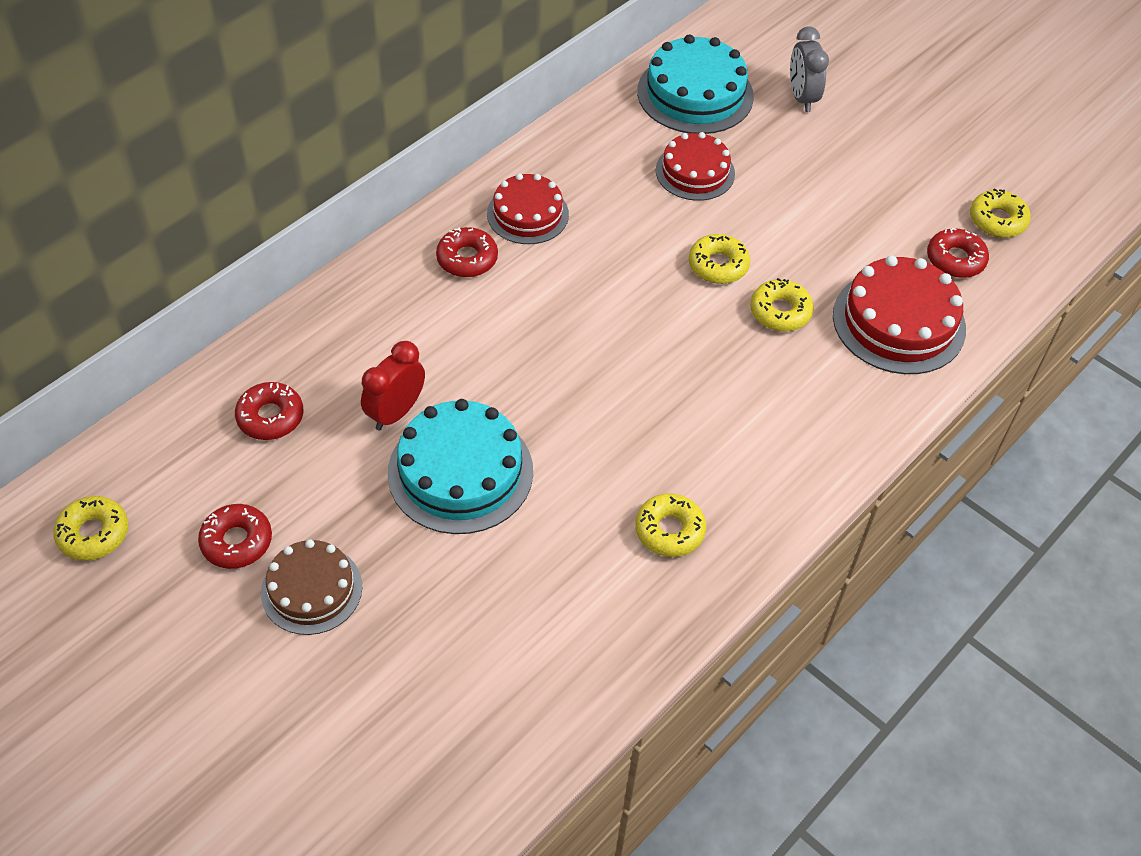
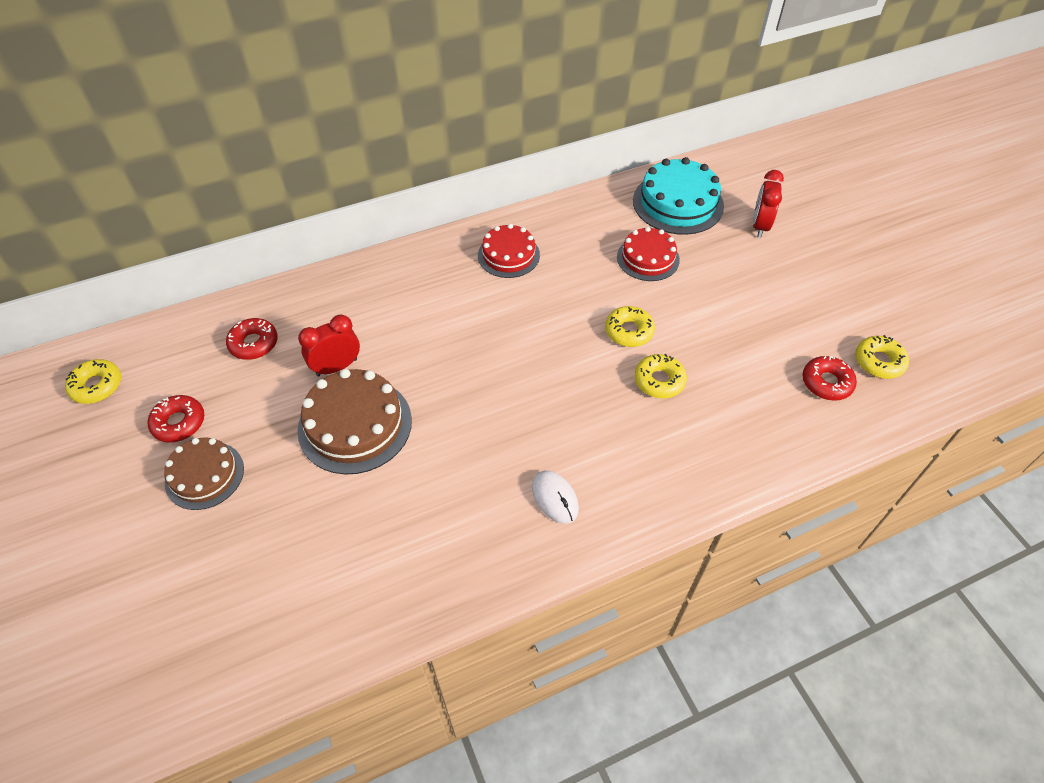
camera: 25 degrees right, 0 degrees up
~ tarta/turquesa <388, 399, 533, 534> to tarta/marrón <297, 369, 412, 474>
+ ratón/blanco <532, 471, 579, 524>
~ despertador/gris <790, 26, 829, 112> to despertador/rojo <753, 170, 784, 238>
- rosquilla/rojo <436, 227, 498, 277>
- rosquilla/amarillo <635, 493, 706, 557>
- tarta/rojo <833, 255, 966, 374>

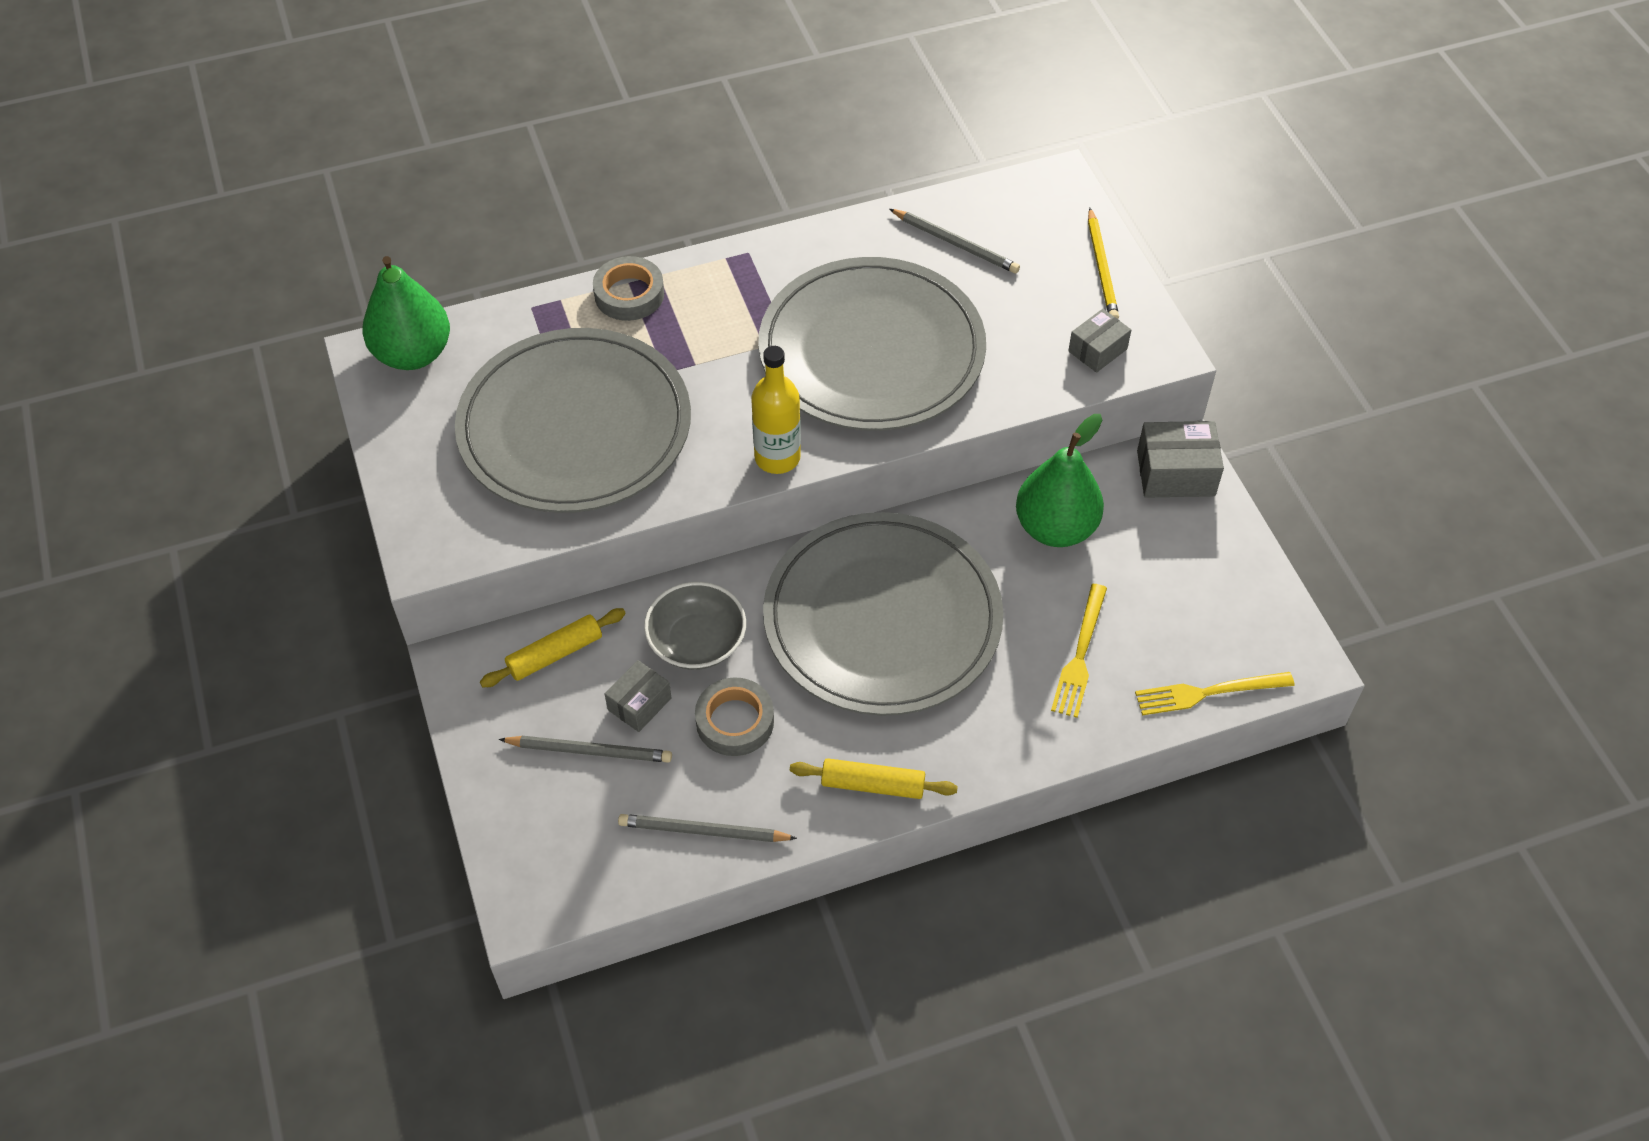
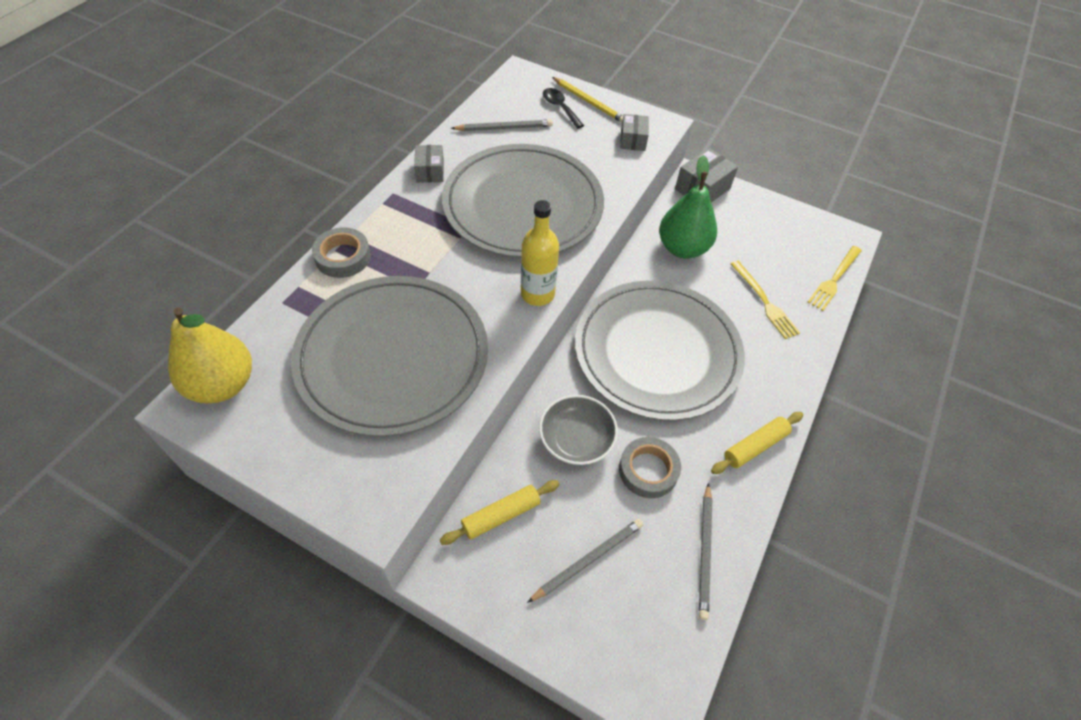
camera: 45 degrees left, 0 degrees up
~ pera/verde <362, 256, 450, 370> to pera/amarillo <168, 307, 252, 403>
~ caja/gris <605, 660, 672, 732> to <414, 145, 444, 182>
~ rodillo/amarillo <480, 608, 626, 687> = <440, 480, 560, 545> 45 degrees clockwise
+ cuchara/negro <543, 88, 584, 129>
~ lápiz/gris <618, 814, 797, 842> = <699, 483, 712, 620> 45 degrees counterclockwise

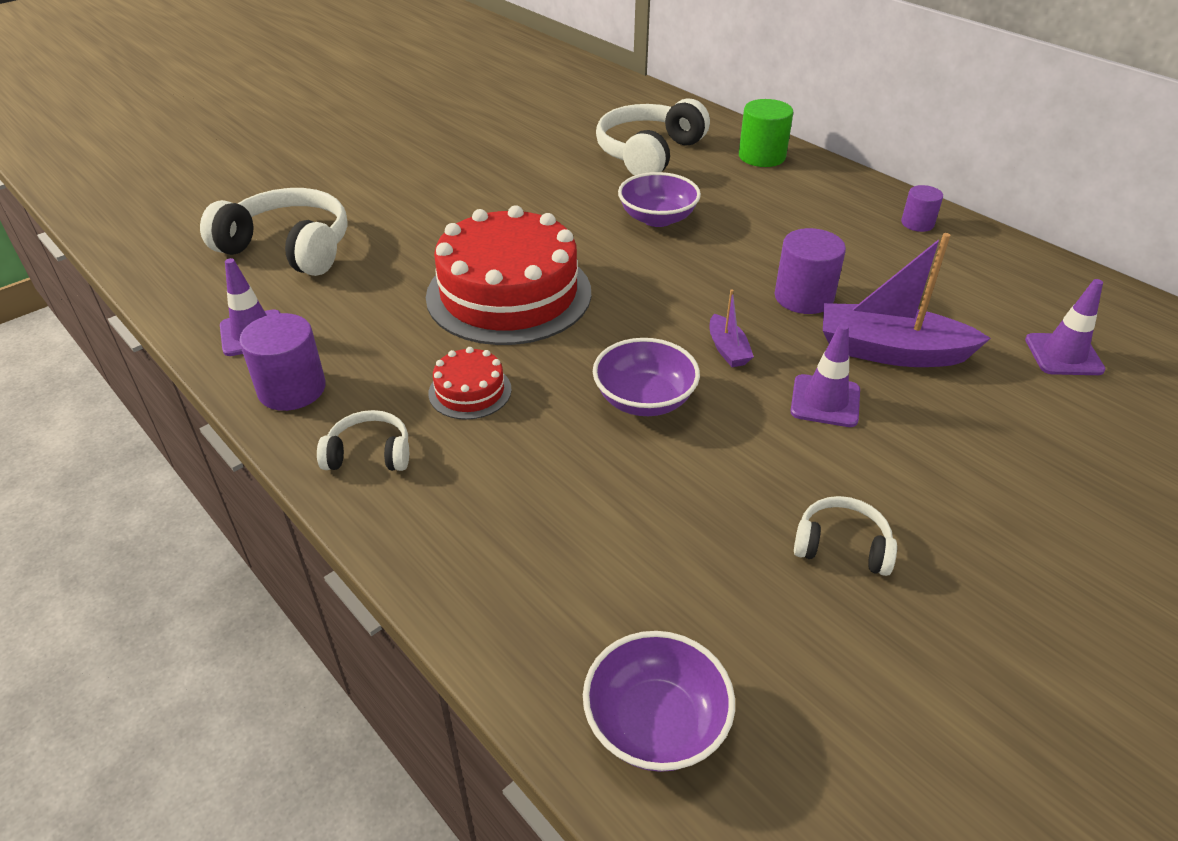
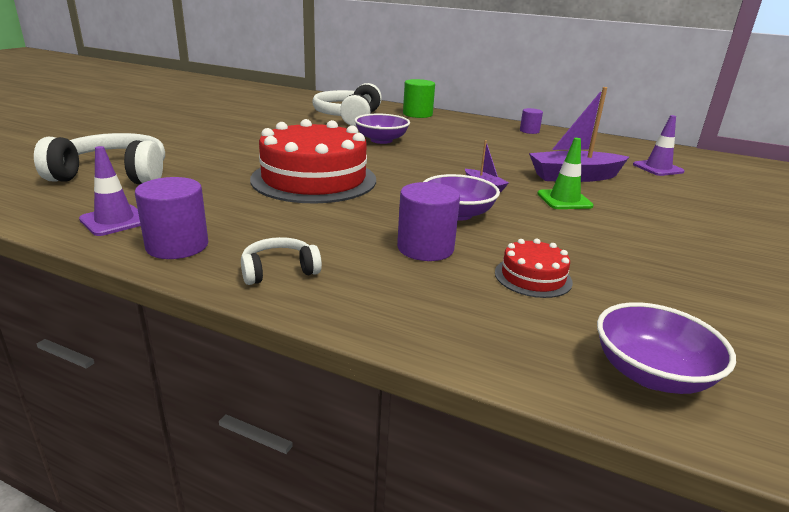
camera: 25 degrees left, 15 degrees down
~ cilindro/morado <775, 228, 846, 314> to <397, 182, 460, 261>
~ tarta/rojo <428, 347, 512, 420> to <495, 239, 573, 298>
~ cono de tráfico/morado <790, 324, 860, 427> to cono de tráfico/verde <537, 138, 594, 209>
- auriculares/blanco <794, 496, 897, 576>

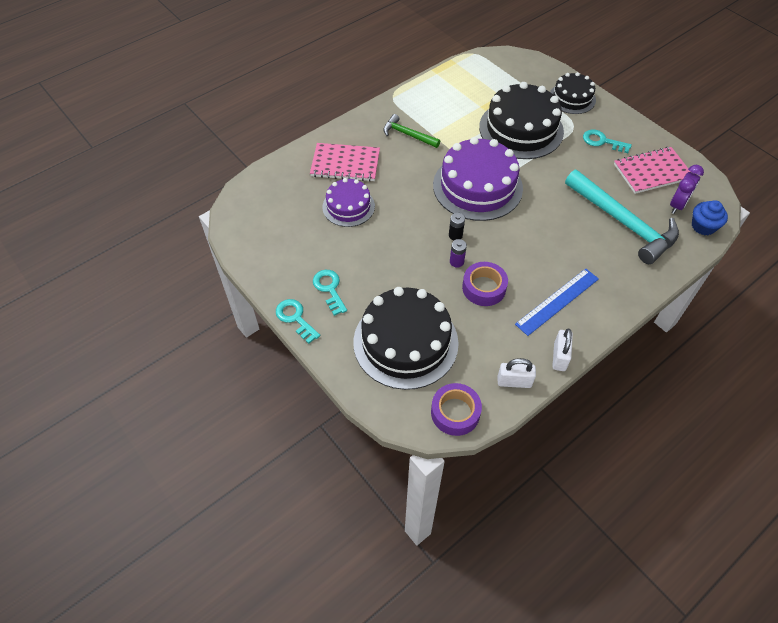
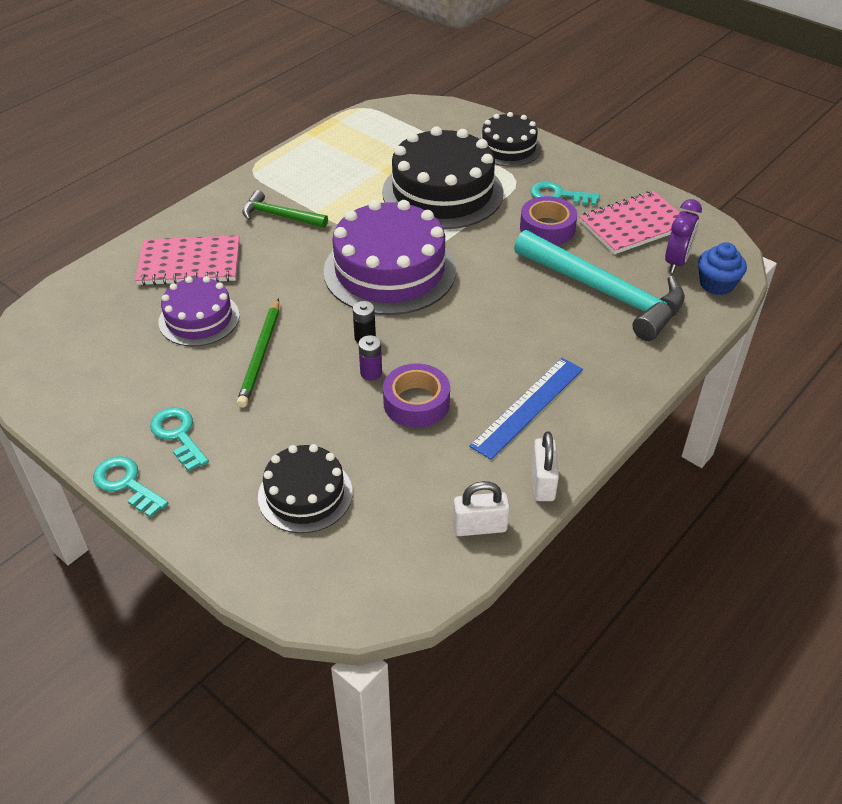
camera: 10 degrees left, 10 degrees down
+ lápiz/verde <237, 298, 279, 408>
~ tarta/negro <353, 287, 459, 390> = <258, 444, 353, 533> x0.57
~ cinta adhesiva/morado <431, 383, 482, 436> to <520, 196, 577, 245>

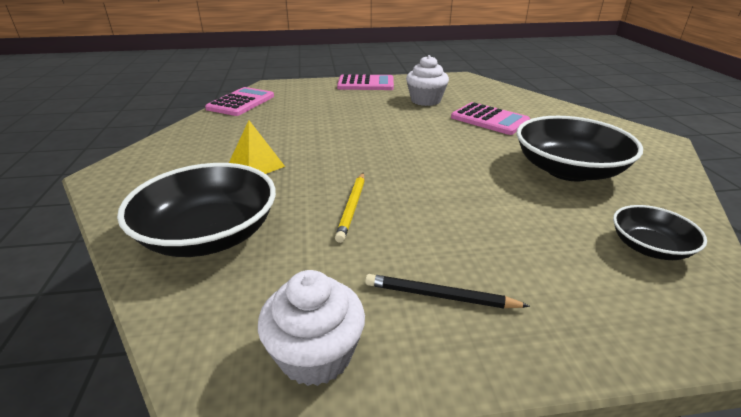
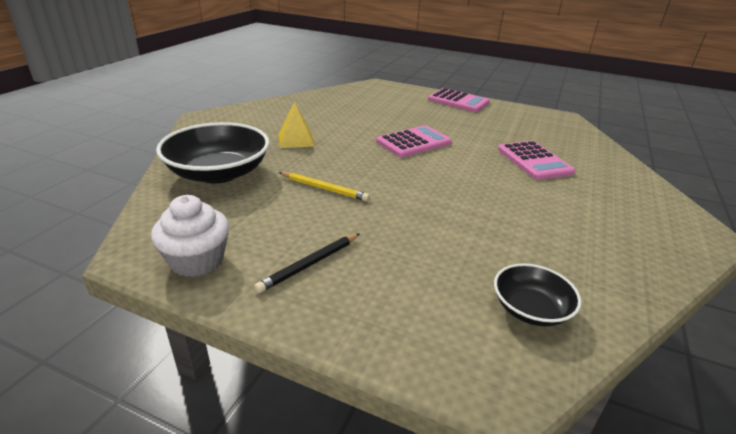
camera: 30 degrees right, 0 degrees up
~ lápiz/negro <365, 274, 530, 308> = <254, 233, 360, 293> 90 degrees counterclockwise
~ lápiz/amarillo <335, 173, 365, 243> = <279, 172, 370, 201> 105 degrees counterclockwise
~ calculadora/rosa <205, 87, 274, 116> to <376, 125, 452, 158>
- magdalena/blanco <406, 55, 449, 106>
- cuenco/negro <517, 116, 643, 182>

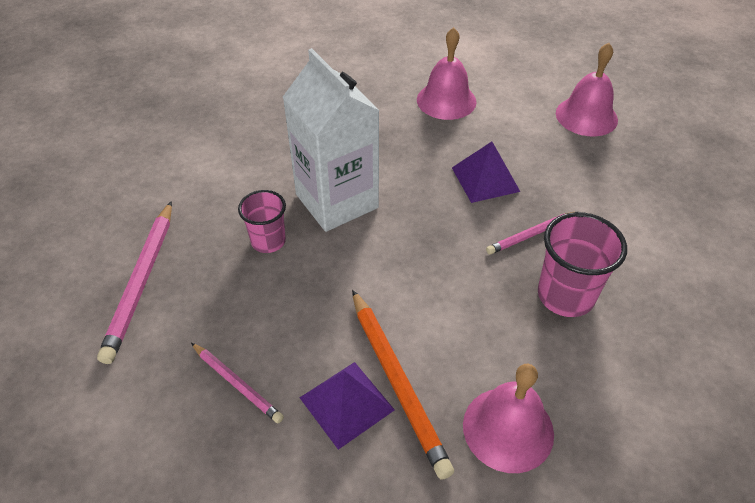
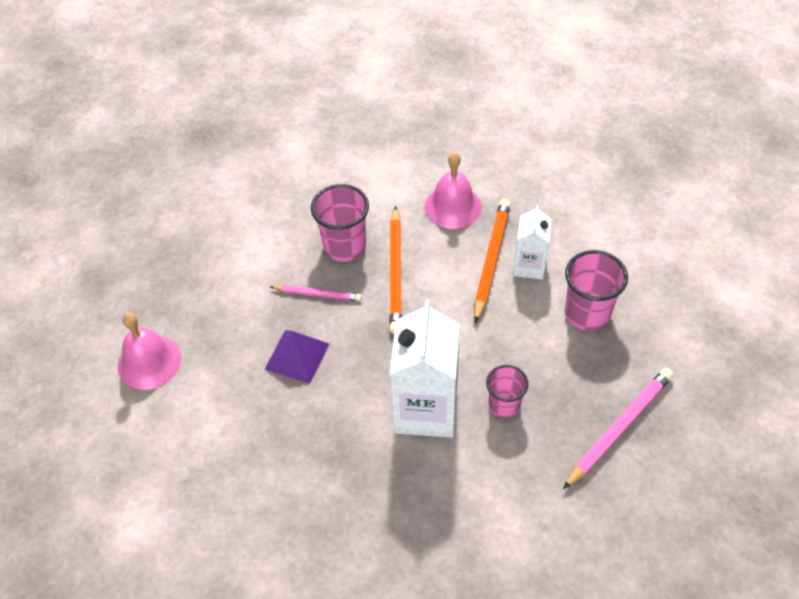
camera: 140 degrees left, 5 degrees up
+ lápiz/naranja <389, 206, 402, 334>
~ pirámide/morado <300, 362, 395, 450> to cartón de leche/blanco <513, 205, 552, 280>
~ lápiz/rosa <191, 343, 284, 423> to vaso/rosa <565, 250, 628, 331>
- campana/rosa <417, 27, 476, 120>

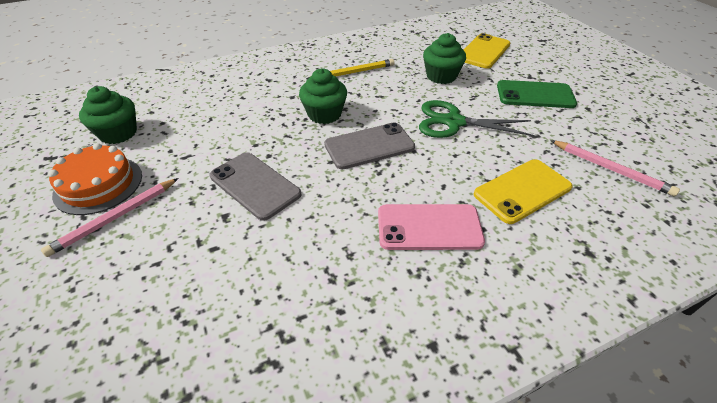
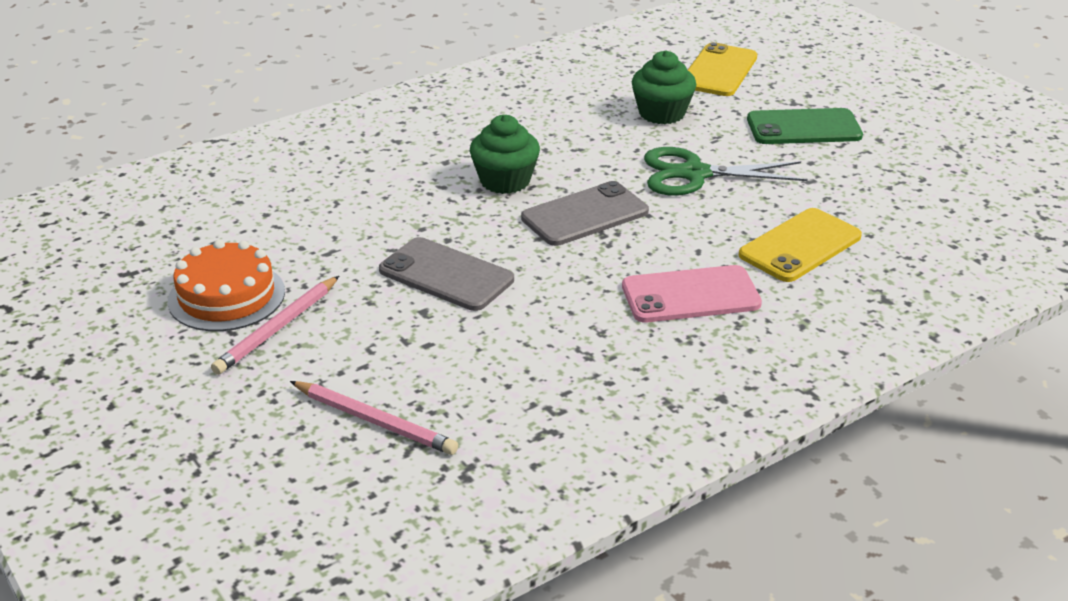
camera: 10 degrees left, 10 degrees down
~ lápiz/rosa <550, 140, 680, 196> to <290, 381, 458, 455>
- magdalena/verde <79, 86, 137, 144>
- lápiz/amarillo <306, 59, 395, 79>

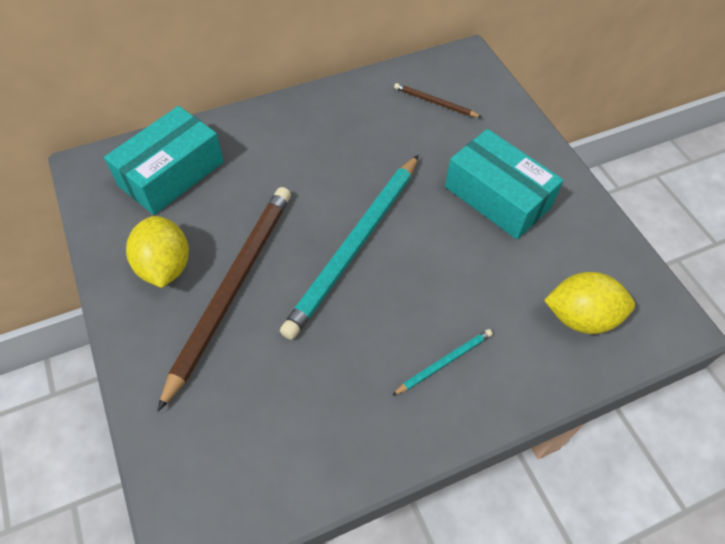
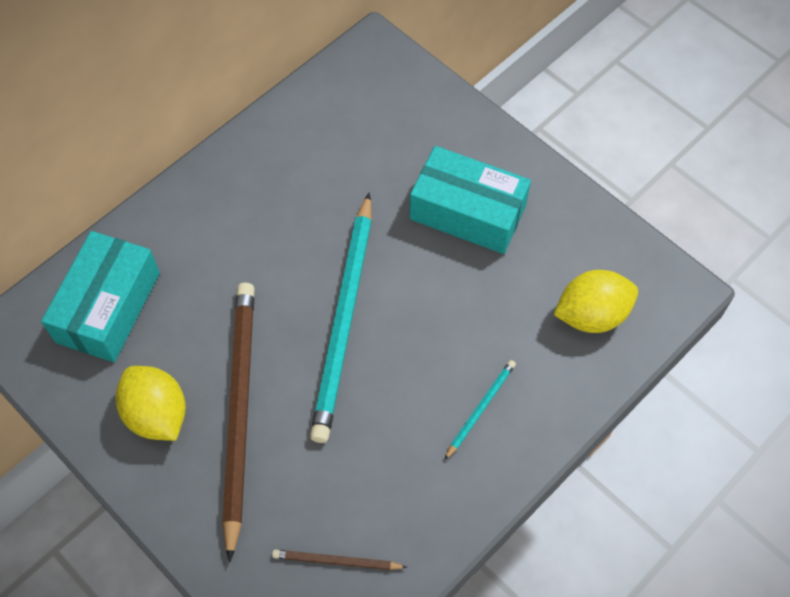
camera: 20 degrees left, 5 degrees up
~ lápiz/marrón <394, 83, 481, 117> to <272, 550, 407, 570>

